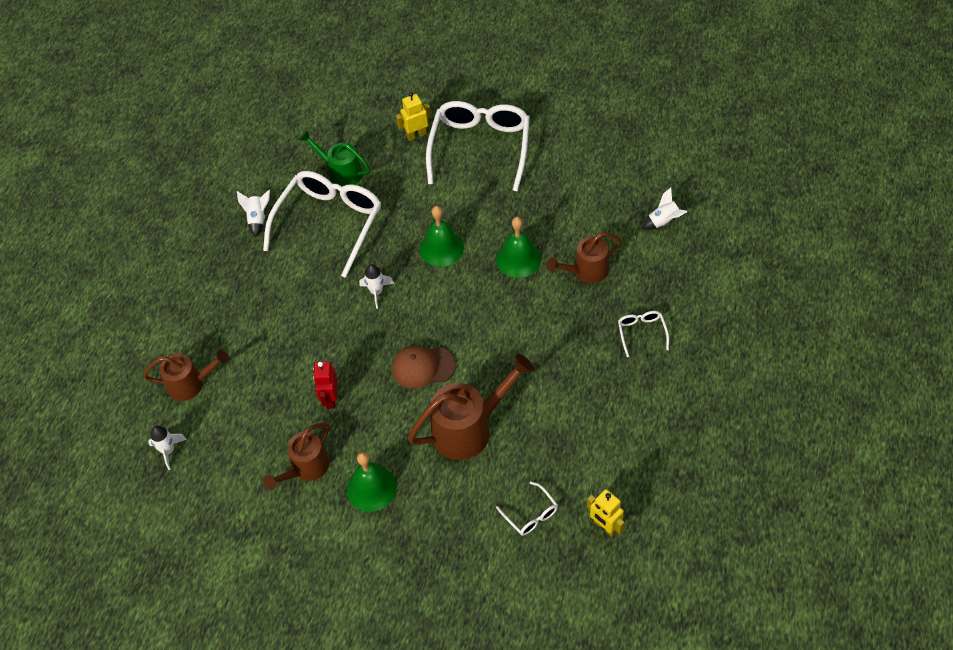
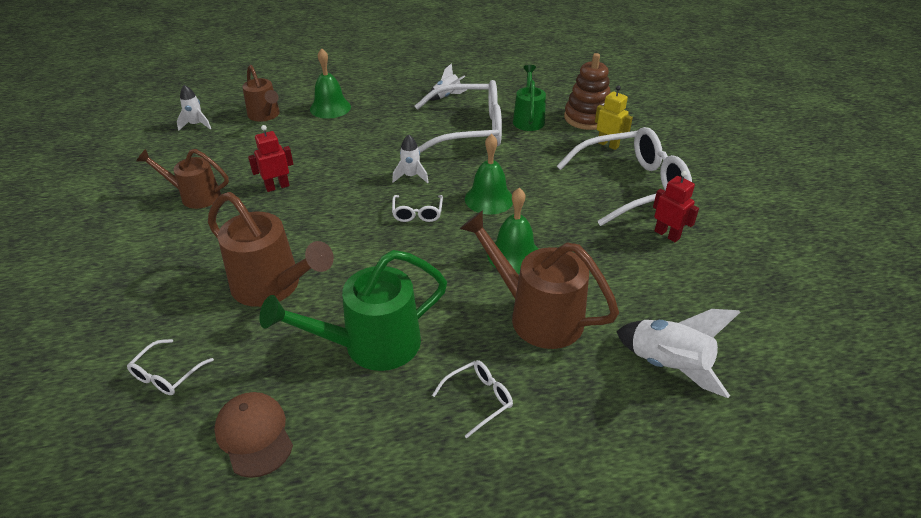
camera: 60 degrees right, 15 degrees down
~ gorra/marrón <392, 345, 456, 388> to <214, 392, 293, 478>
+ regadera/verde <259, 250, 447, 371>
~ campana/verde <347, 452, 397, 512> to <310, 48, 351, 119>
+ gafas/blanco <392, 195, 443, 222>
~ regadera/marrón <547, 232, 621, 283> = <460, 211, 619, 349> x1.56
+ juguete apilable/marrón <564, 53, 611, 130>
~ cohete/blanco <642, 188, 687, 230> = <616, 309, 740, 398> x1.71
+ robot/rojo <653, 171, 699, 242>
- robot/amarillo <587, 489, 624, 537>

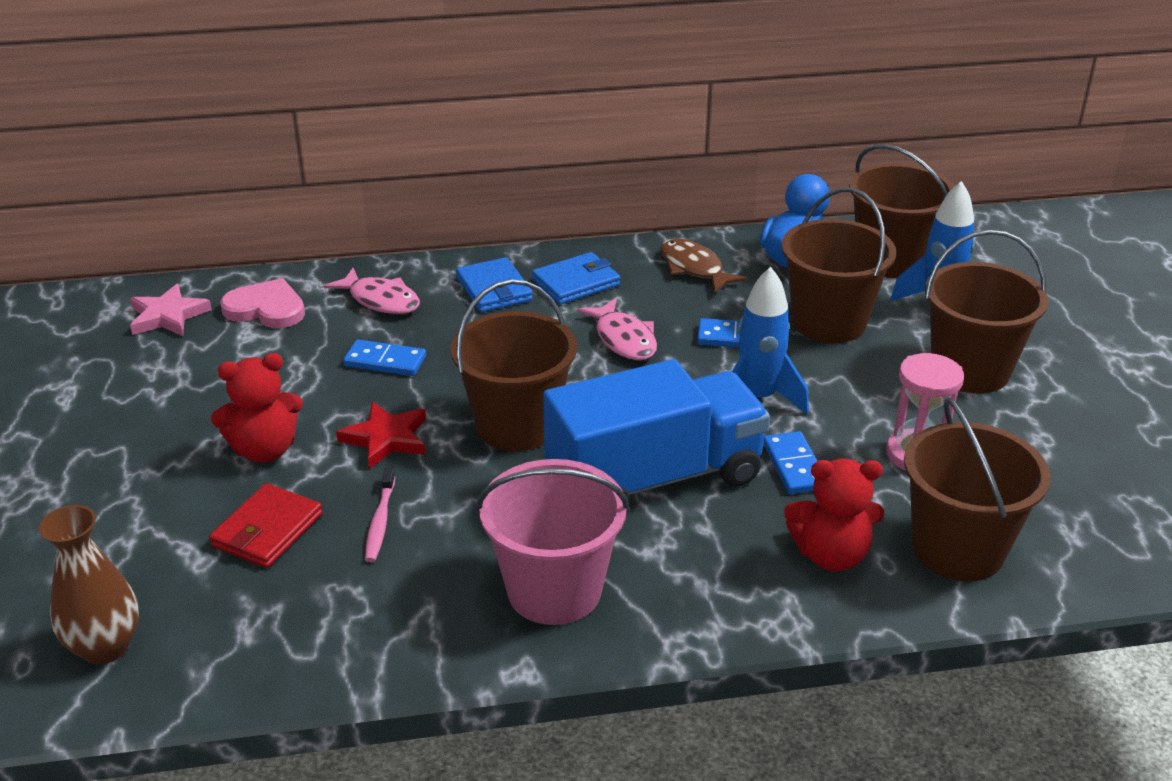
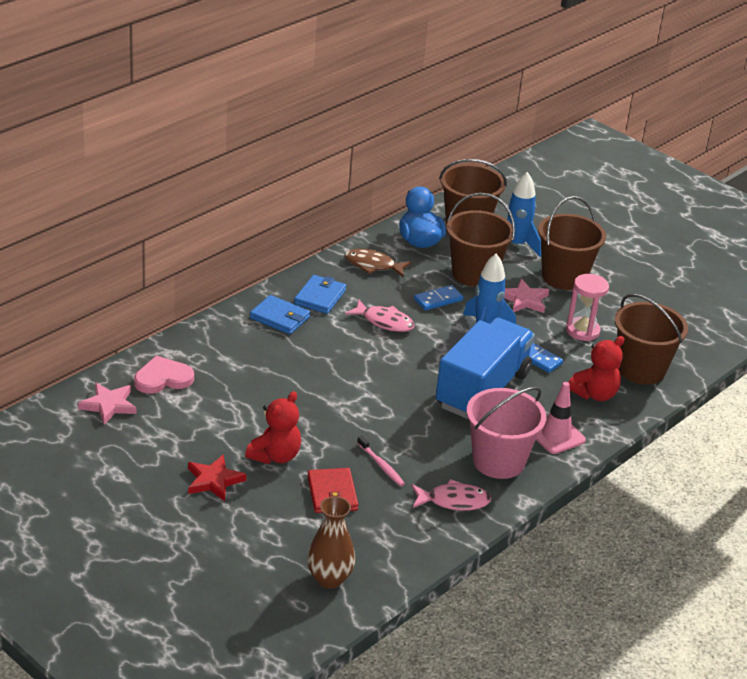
camera: 40 degrees left, 0 degrees up
~ estrella/rojo <336, 402, 426, 469> to <188, 455, 246, 501>
~ pez/rosa <323, 268, 420, 314> to <411, 479, 491, 511>
+ estrella/rosa <504, 279, 549, 313>
+ cono de tráfico/rosa <536, 382, 586, 454>
- ficha de dominó/azul <343, 340, 426, 376>
- balde/marrón <450, 279, 577, 451>

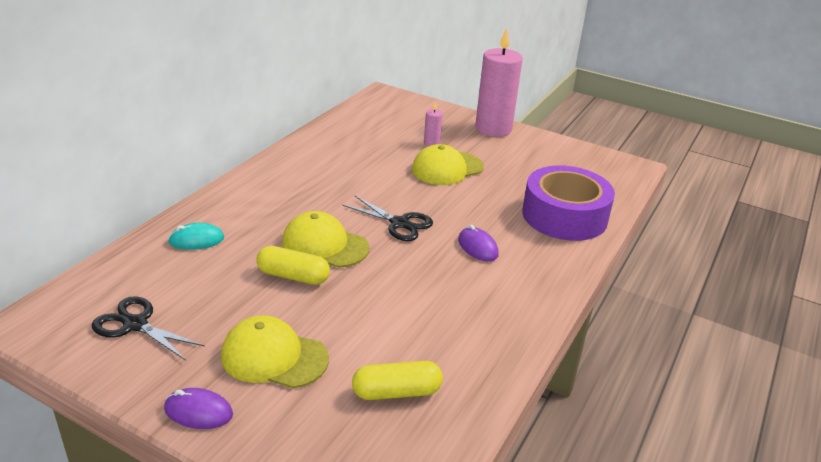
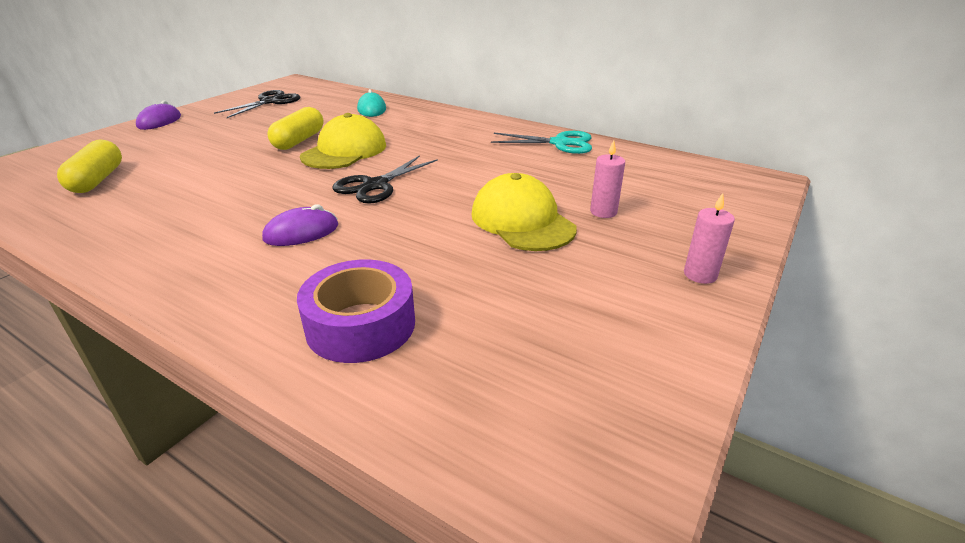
camera: 95 degrees right, 0 degrees up
~ cinta adhesiva/morado <522, 165, 615, 241> = <297, 259, 415, 363> x0.65
+ tijeras/turquesa <491, 131, 592, 154>
~ vela/rosa <475, 28, 523, 137> = <684, 193, 735, 284> x0.42
- gorra/amarillo <221, 315, 329, 388>

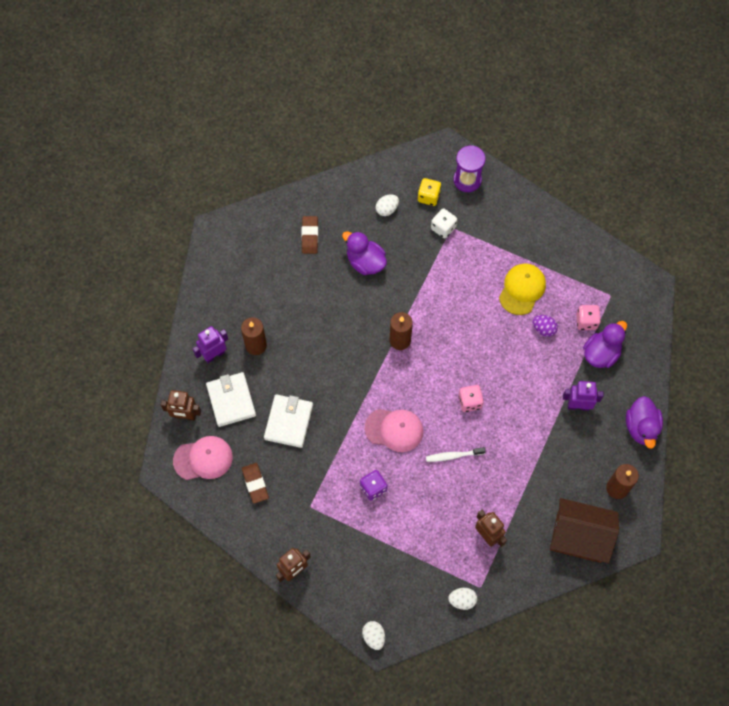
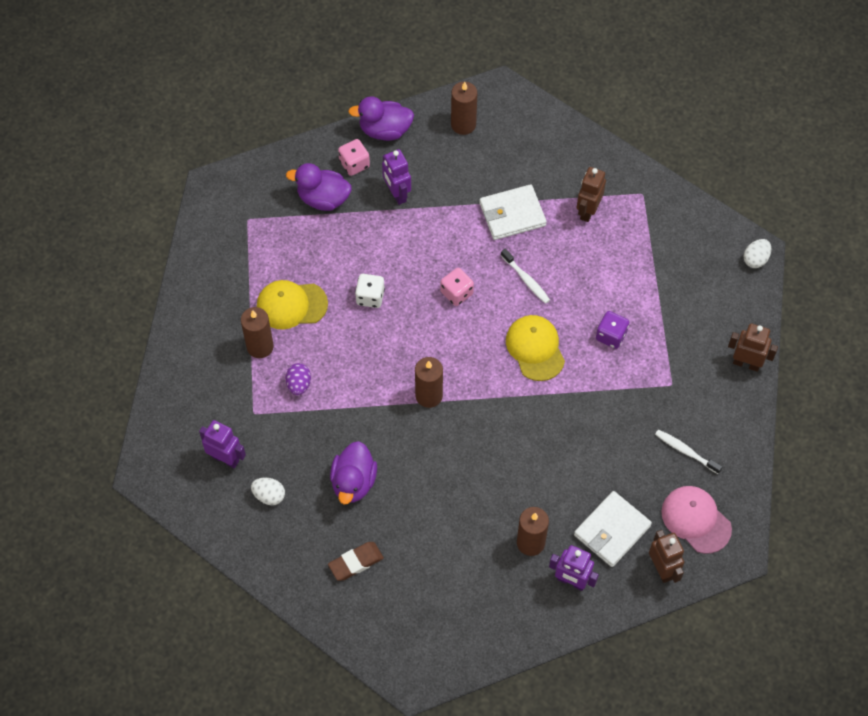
camera: 120 degrees left, 5 degrees down
~ dado/amarillo <418, 178, 441, 206> to robot/morado <199, 420, 246, 468>
+ vela/marrón <241, 307, 274, 358>
~ huevo/morado <532, 315, 558, 337> to <285, 363, 311, 395>
~ dado/rosa <576, 305, 601, 330> to <338, 139, 370, 176>
~ pato/morado <626, 396, 663, 449> = <348, 96, 414, 141> 150 degrees counterclockwise
~ dado/blanco <431, 208, 457, 238> to <355, 274, 385, 308>
~ cartera/blanco <264, 394, 313, 448> to <479, 184, 547, 240>
~ gorra/rosa <365, 409, 423, 452> to gorra/amarillo <506, 315, 565, 381>
~ goma de borrar/marrón <242, 463, 269, 504> to cepillo de dientes/blanco <655, 430, 723, 474>
- huevo/blanco <448, 588, 477, 610>
- reloj de arena/morado <454, 145, 485, 192>
- casa/marrón <550, 498, 619, 563>

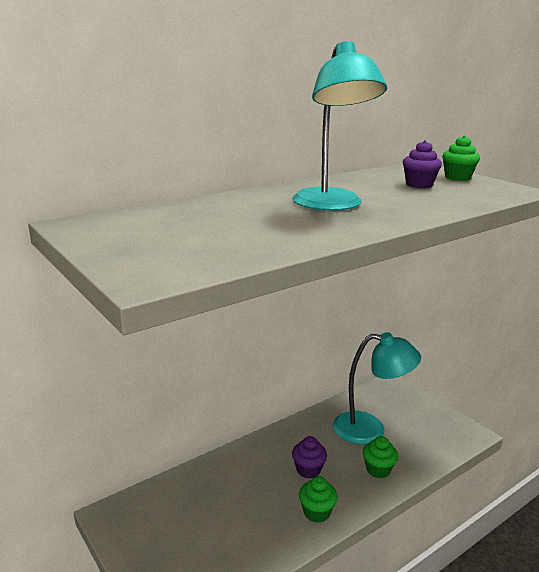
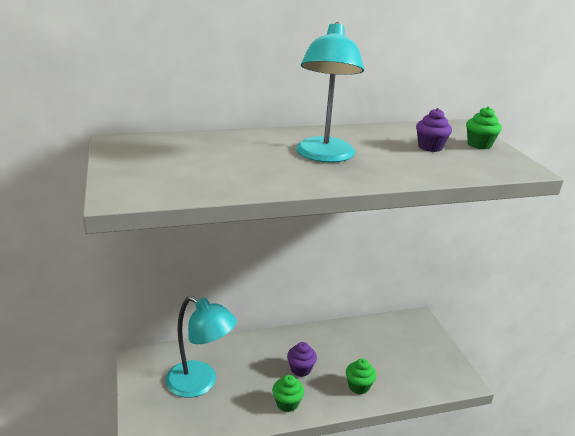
camera: 20 degrees right, 5 degrees up
~ lámpara/turquesa <333, 332, 421, 445> to <166, 296, 237, 398>

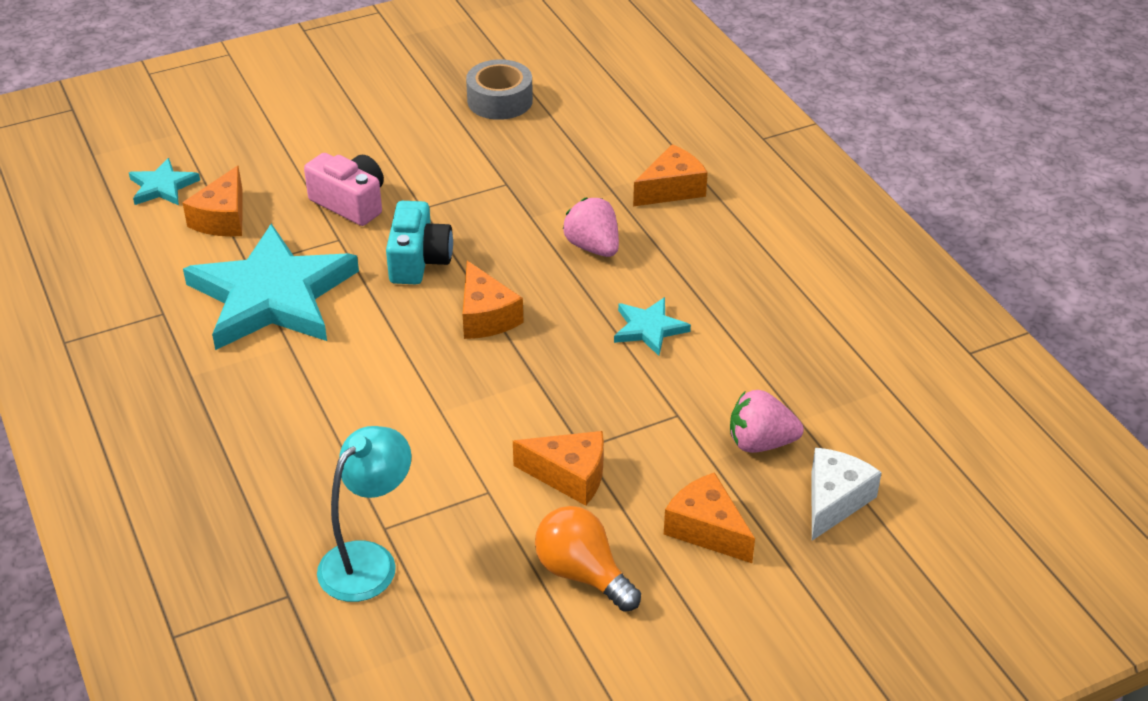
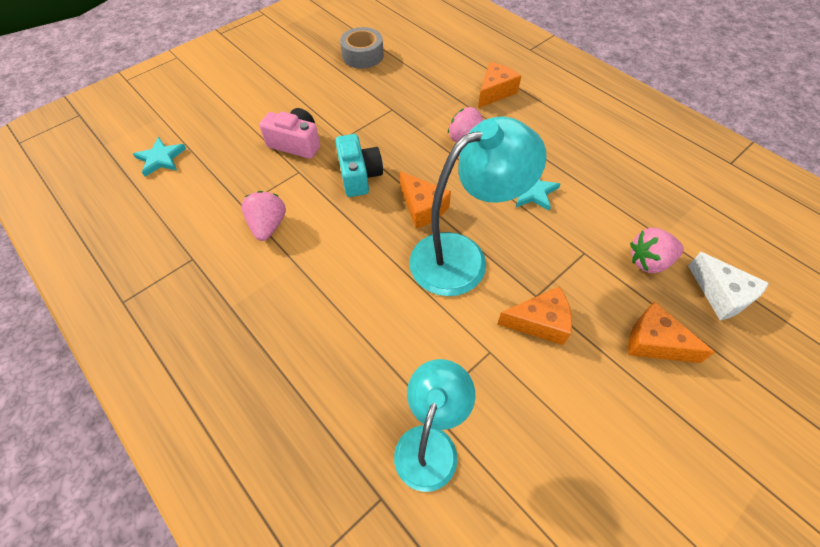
camera: 15 degrees left, 15 degrees up
~ estrella/turquesa <183, 223, 359, 350> to fresa/rosa <241, 191, 286, 241>
+ lámpara/turquesa <409, 117, 547, 296>
~ queso/blanco <812, 447, 882, 541> = <688, 252, 769, 320> 135 degrees clockwise
- queso/naranja <182, 166, 243, 237>
- bombilla/naranja <535, 506, 641, 612>

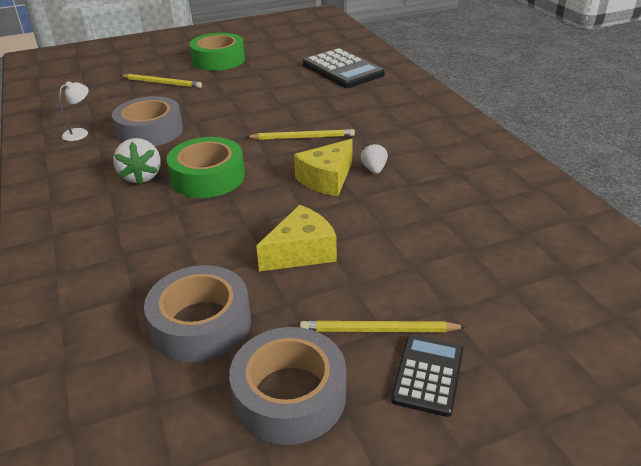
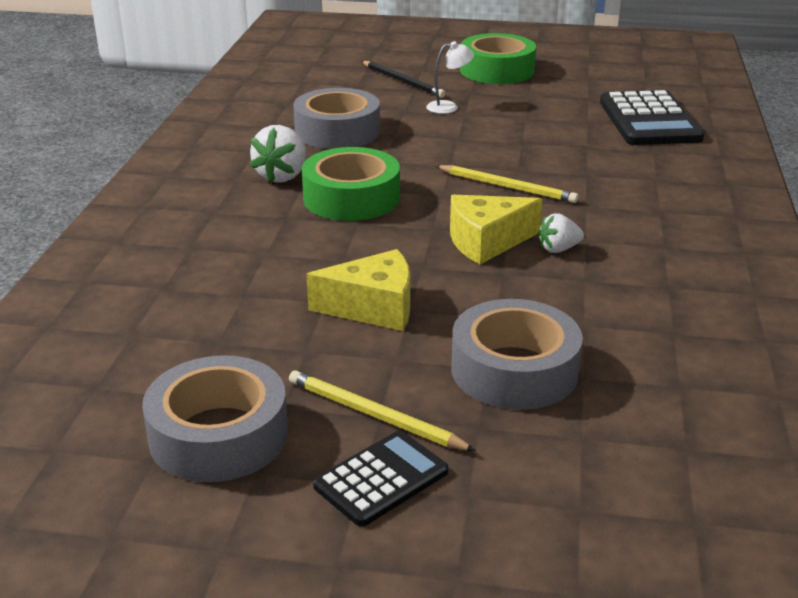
camera: 30 degrees right, 5 degrees down
~ lápiz/amarillo <120, 74, 202, 88> to lápiz/negro <361, 61, 446, 98>
~ lámpara/blanco <59, 81, 89, 141> to <426, 41, 474, 114>
~ cinta adhesiva/gris <144, 265, 251, 362> to <451, 299, 583, 410>
~ fresa/blanco <360, 143, 388, 174> = <538, 213, 584, 253> 135 degrees counterclockwise

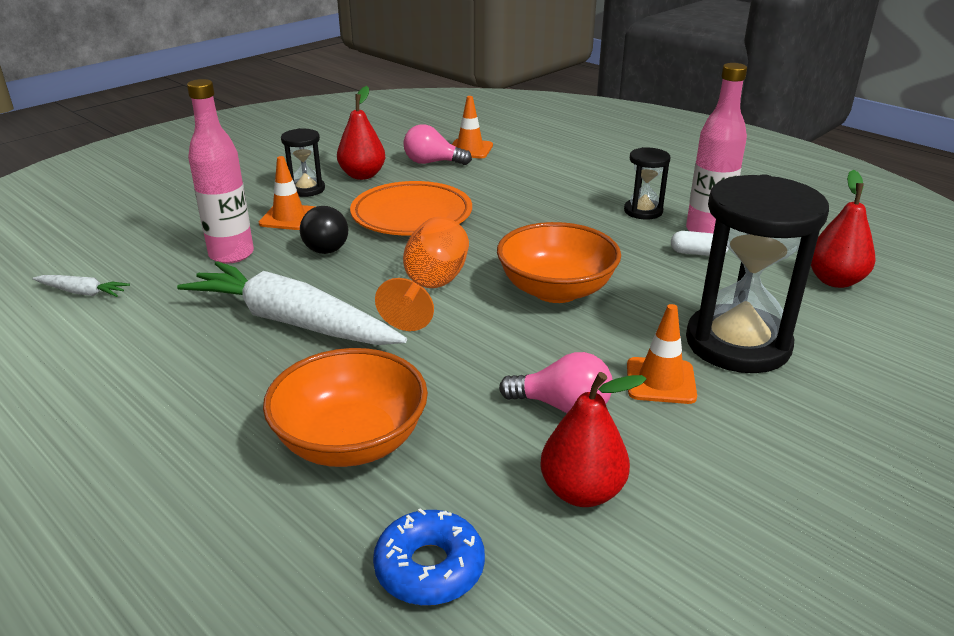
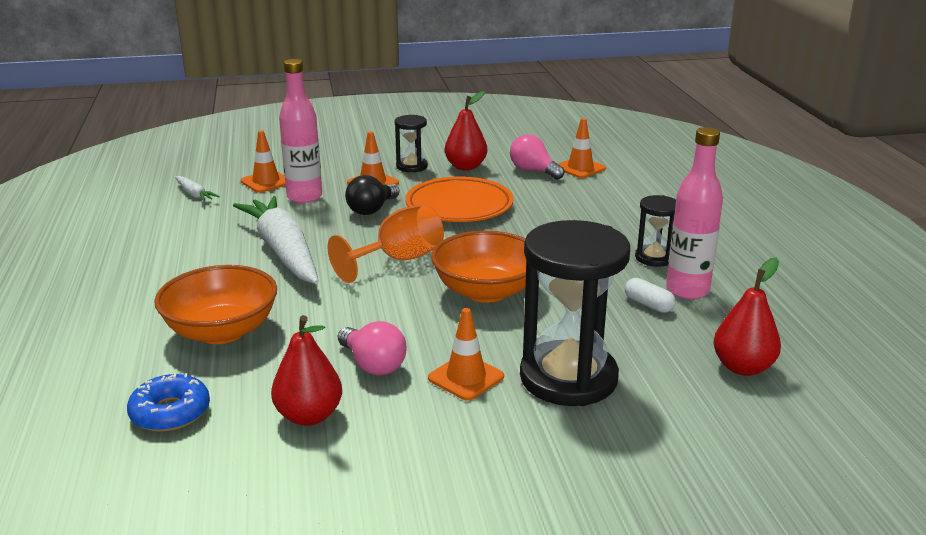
camera: 35 degrees right, 5 degrees down
+ cono de tráfico/naranja <241, 130, 286, 193>

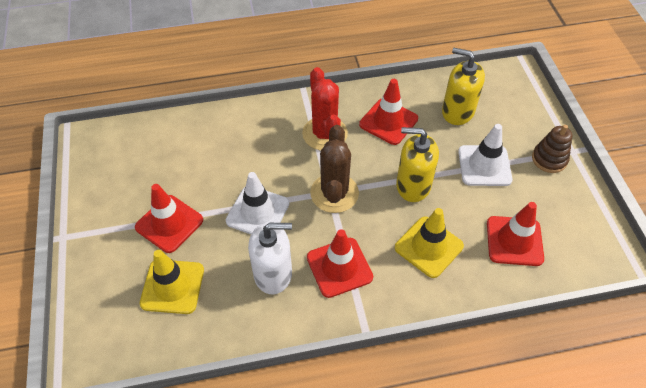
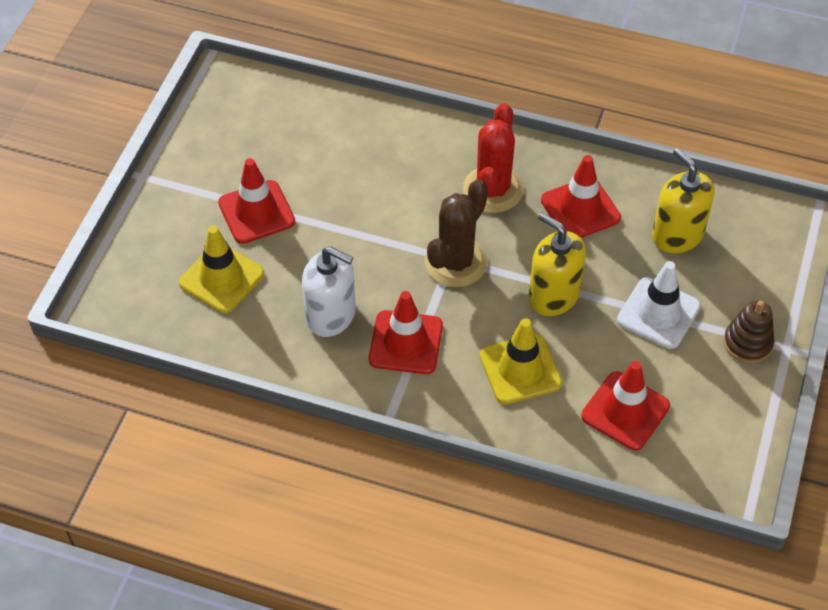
camera: 30 degrees right, 0 degrees up
- cono de tráfico/blanco <226, 172, 289, 234>

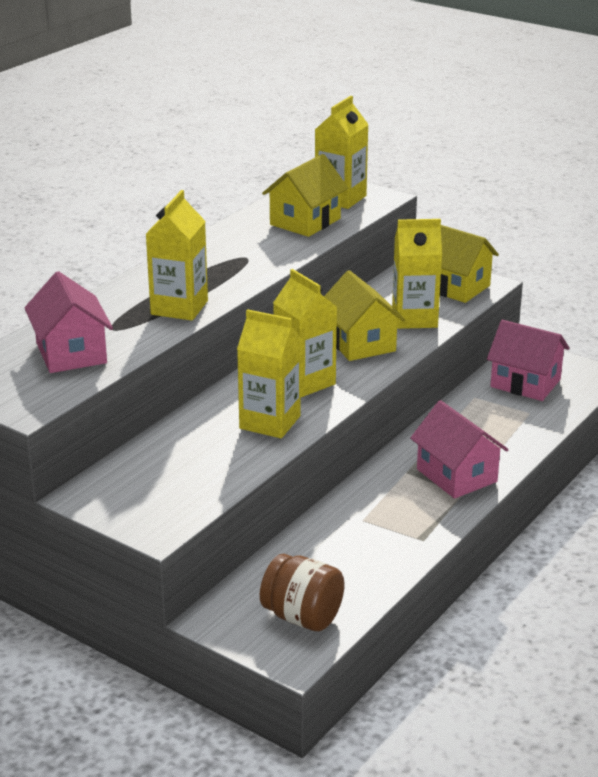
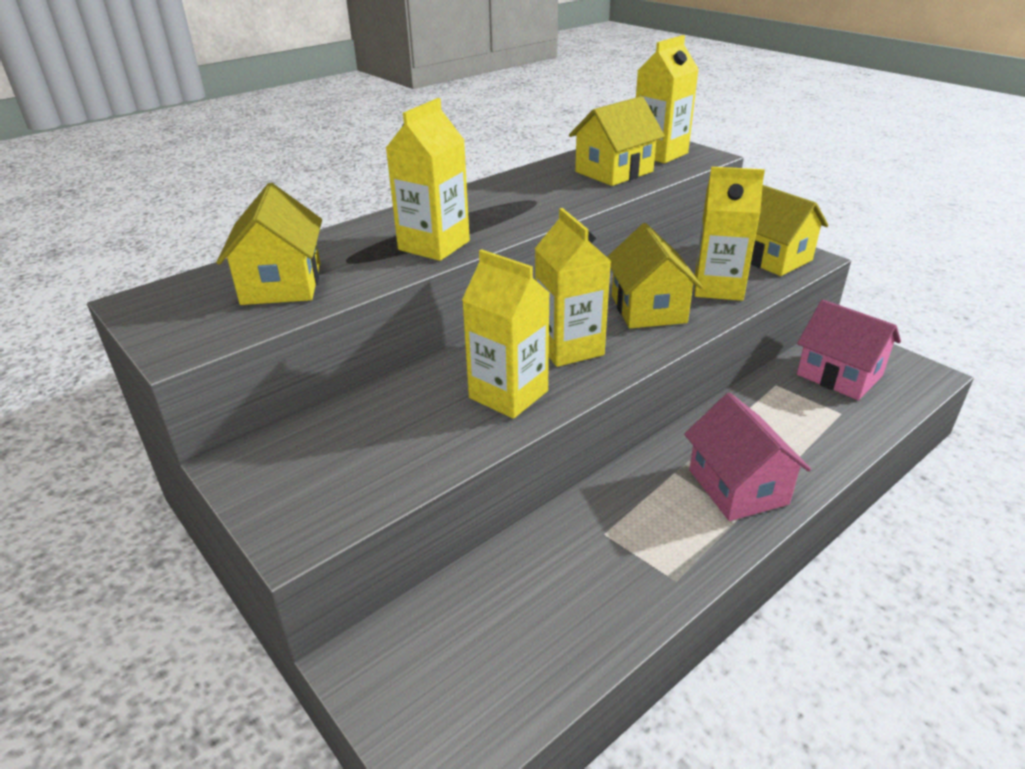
camera: 15 degrees right, 5 degrees up
~ casa/rosa <25, 271, 113, 373> to casa/amarillo <217, 183, 322, 305>
- tarro/marrón <260, 554, 345, 631>

